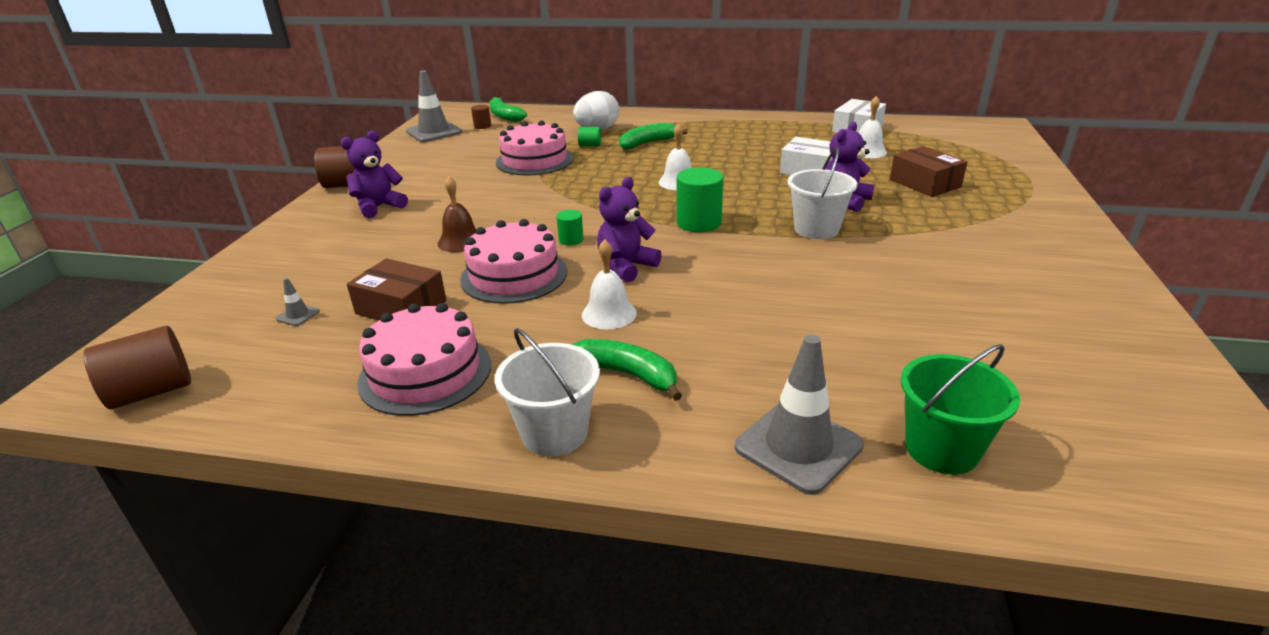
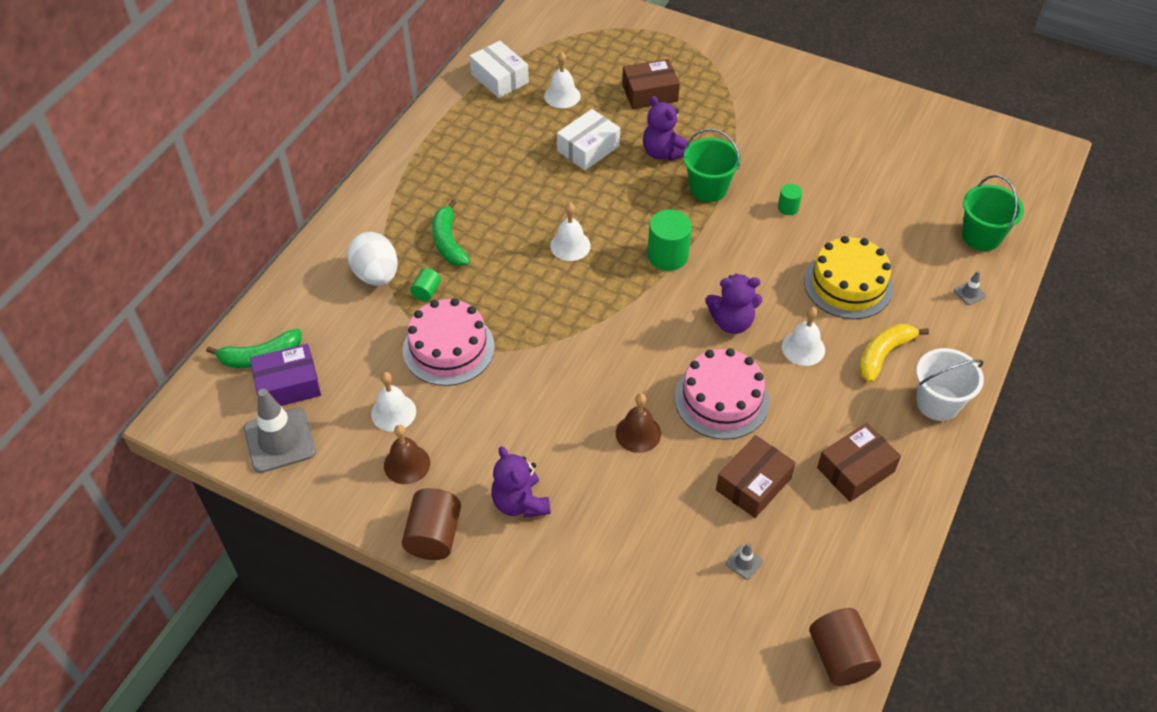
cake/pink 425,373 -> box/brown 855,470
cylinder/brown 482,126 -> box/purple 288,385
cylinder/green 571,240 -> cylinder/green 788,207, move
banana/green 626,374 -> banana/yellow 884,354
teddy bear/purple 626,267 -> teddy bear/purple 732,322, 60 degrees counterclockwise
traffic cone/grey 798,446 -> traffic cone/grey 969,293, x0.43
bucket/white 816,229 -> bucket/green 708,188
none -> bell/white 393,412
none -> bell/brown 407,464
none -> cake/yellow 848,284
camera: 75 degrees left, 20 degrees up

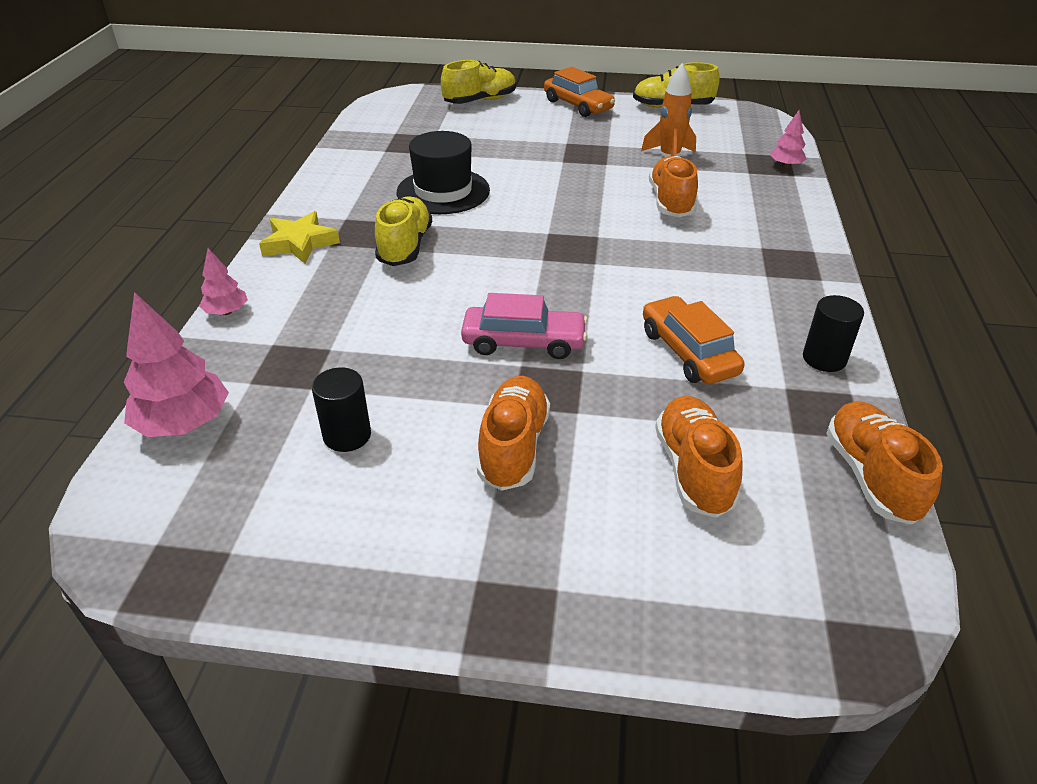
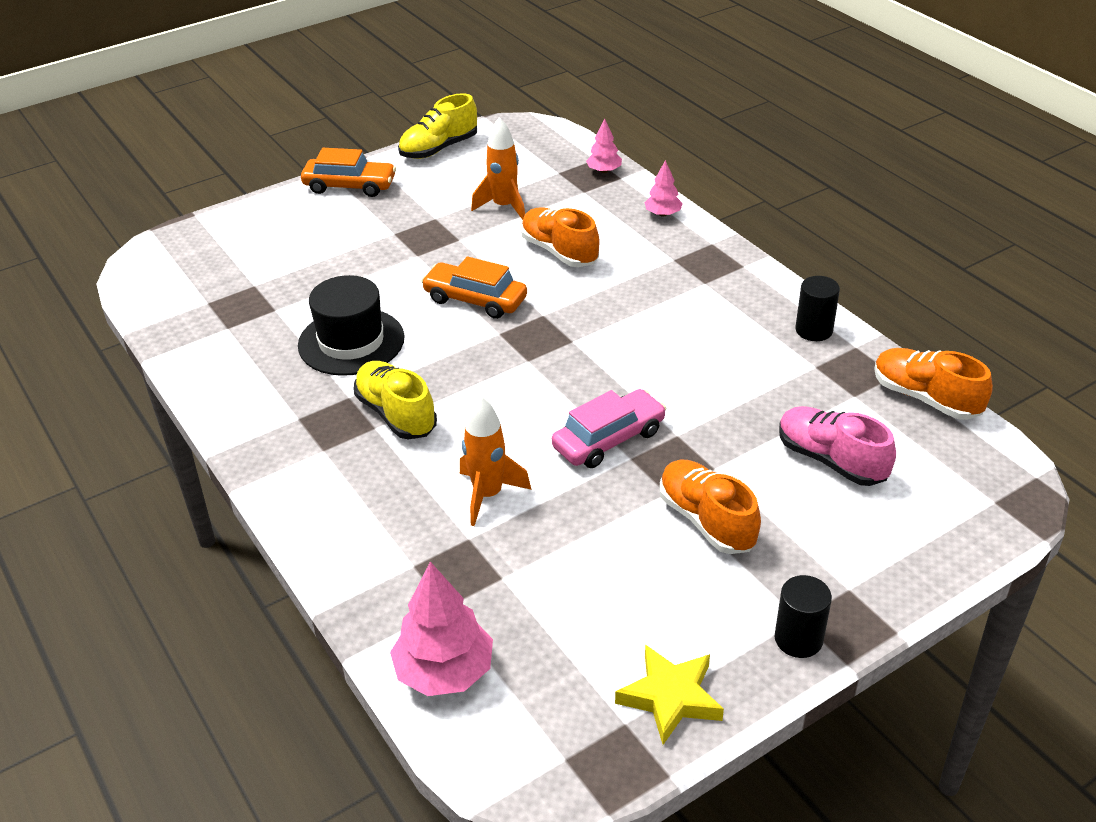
tree/pink 226,312 -> tree/pink 663,214, move
star/yellow 299,243 -> star/yellow 670,697, move
cylinder/black 347,435 -> cylinder/black 798,639, move
shoe/yellow 480,101 -> none
car/orange 688,352 -> car/orange 475,300, move
shoe/orange 694,470 -> shoe/pink 831,460
none -> rocket/orange 488,495
camera: 40 degrees left, 0 degrees up

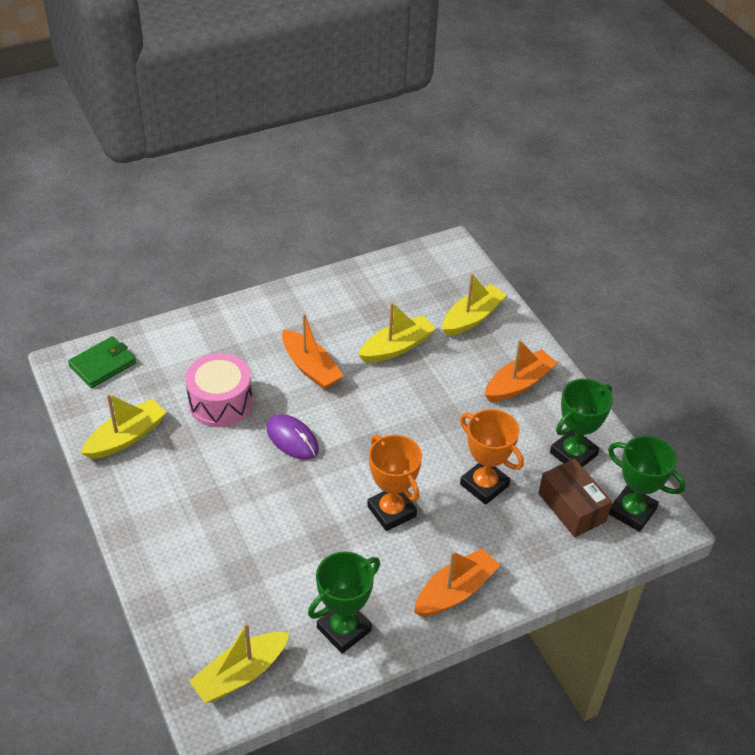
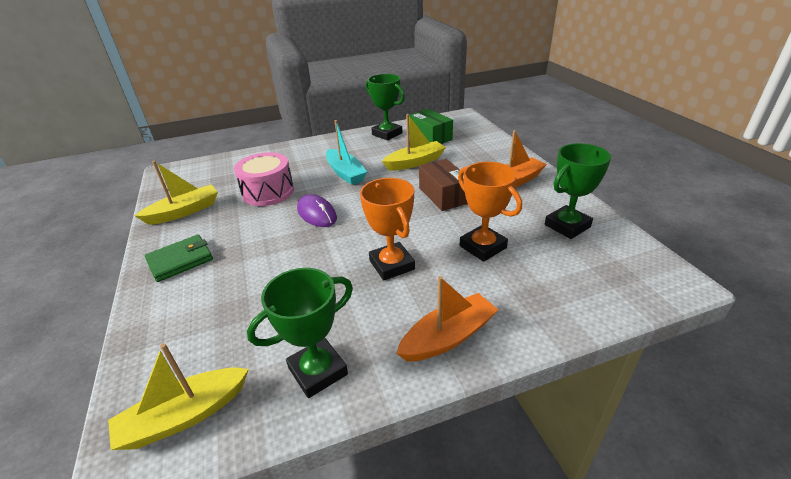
wallet/green 102,365 -> wallet/green 180,260, move
boat/orange 310,367 -> boat/turquoise 345,173
boat/yellow 472,318 -> none
box/brown 572,507 -> box/brown 443,195, move
trophy/green 632,511 -> trophy/green 387,134, move
none -> box/green 430,137
camera: 10 degrees right, 10 degrees down

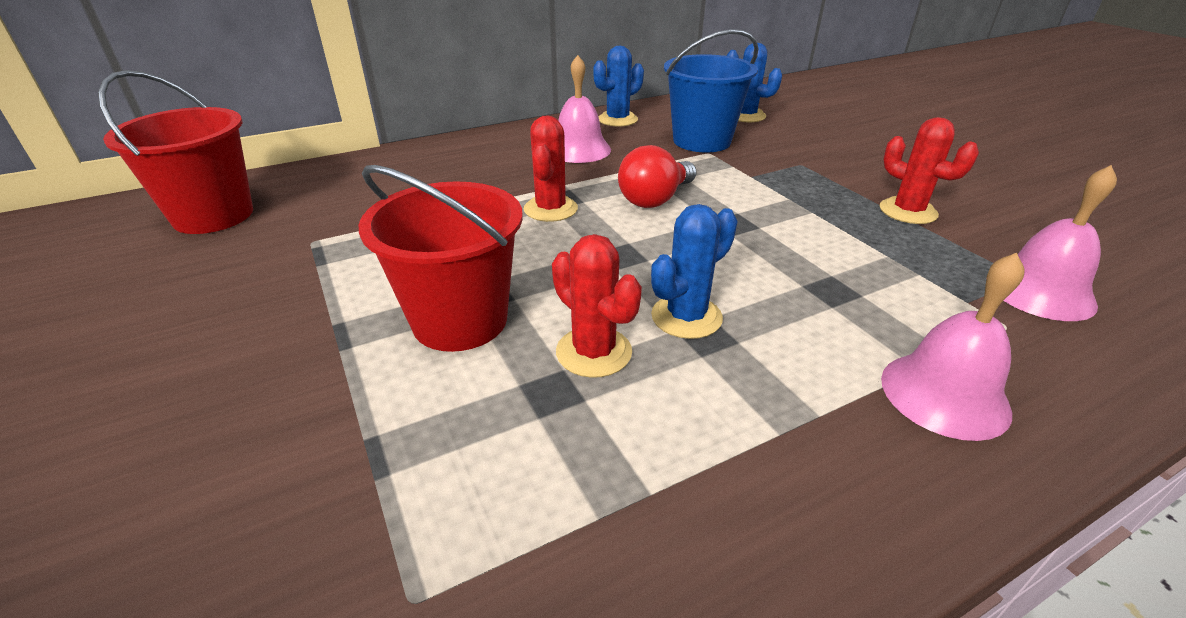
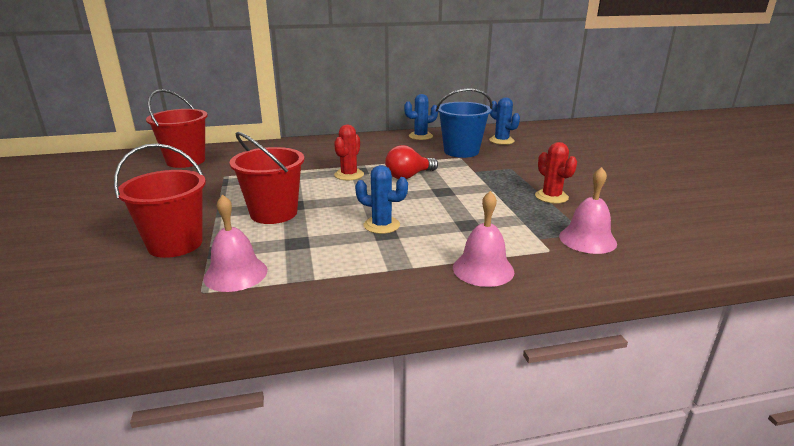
cactus/red 594,352 -> none
bell/pink 579,149 -> bell/pink 235,274, move
cactus/blue 686,317 -> cactus/blue 381,225, 45 degrees clockwise
none -> bucket/red 175,244
camera: 15 degrees right, 10 degrees down

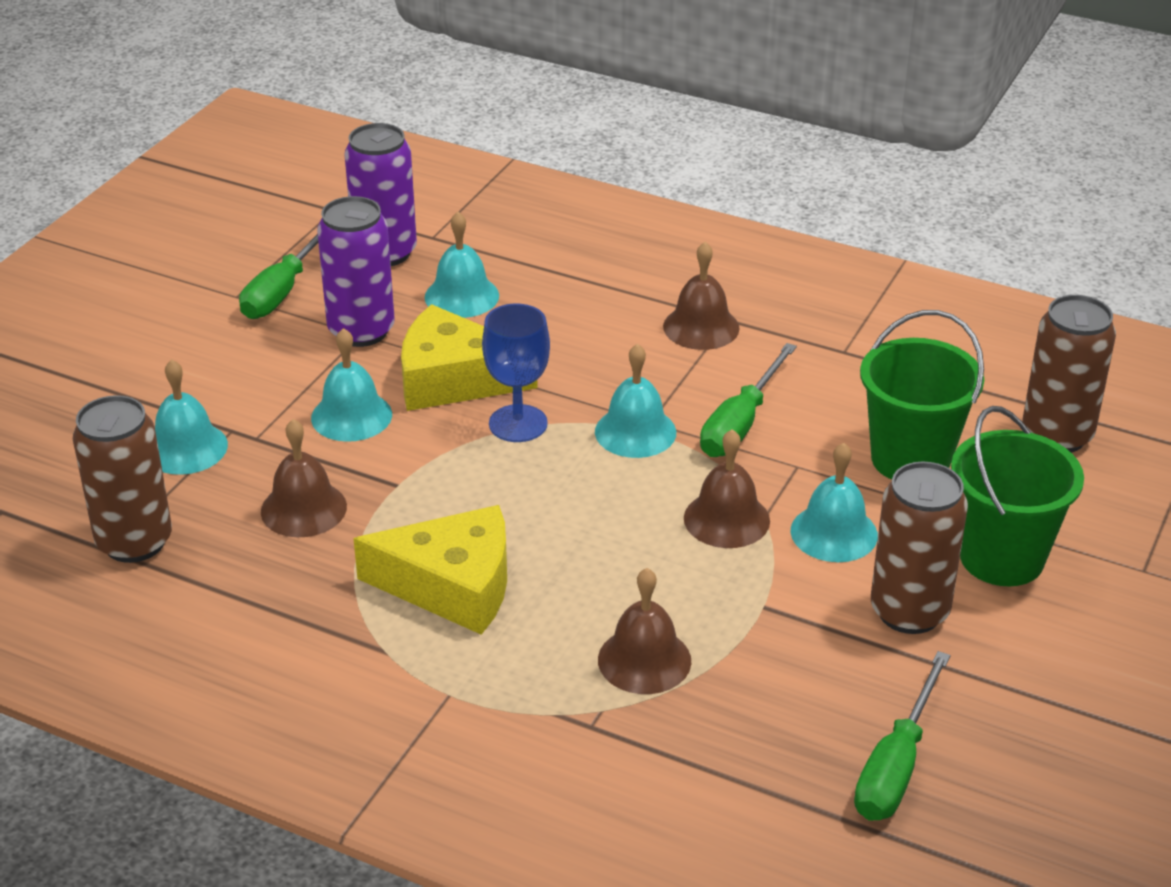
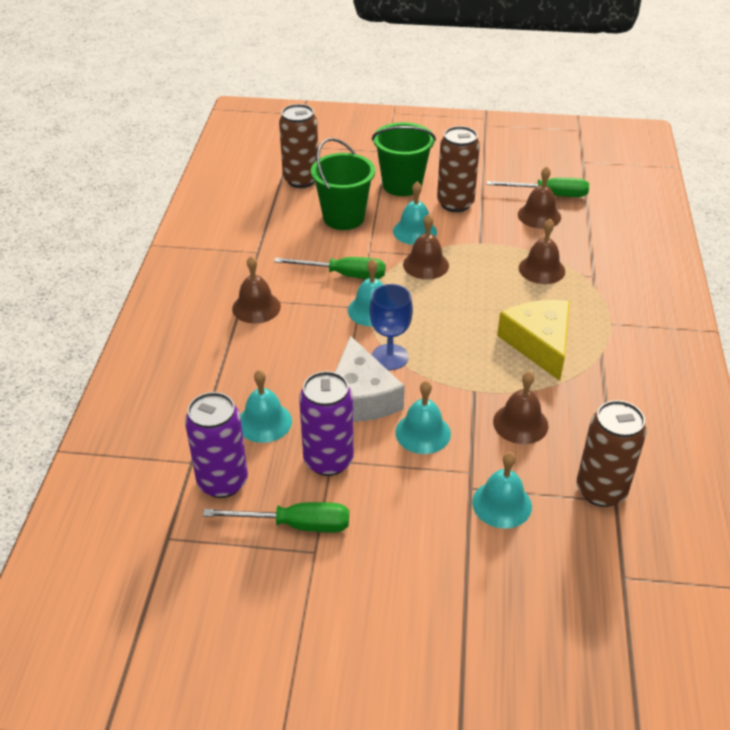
cheese/yellow 453,379 -> cheese/white 360,397
none -> bell/brown 539,216
camera: 110 degrees left, 5 degrees up

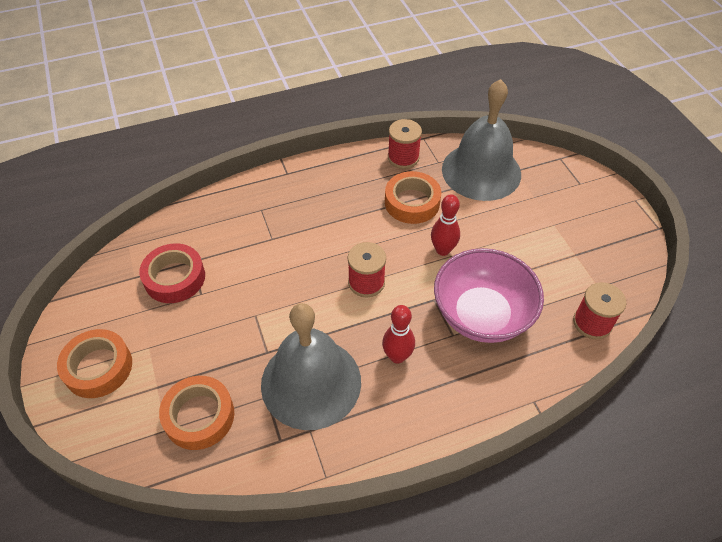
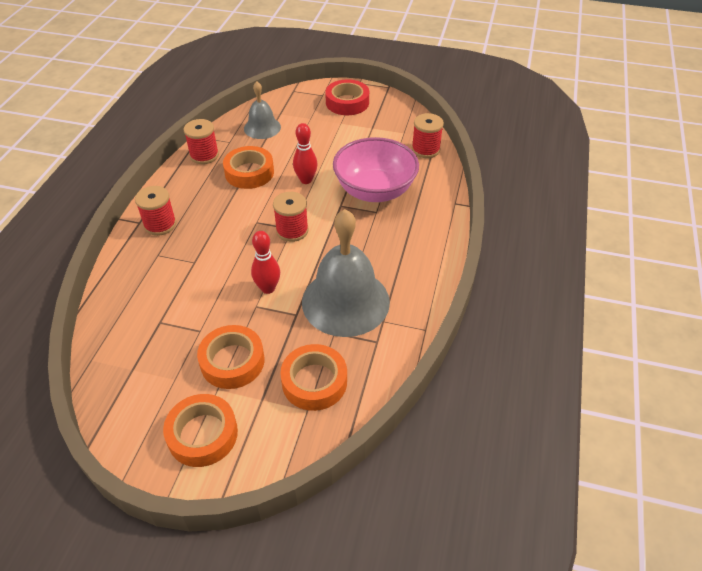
tape/red 174,278 -> tape/red 347,102, move
bowling pin/red 397,356 -> bowling pin/red 268,288, move
bell/grey 481,171 -> bell/grey 262,127, x0.55
none -> spool/red 160,224
none -> tape/orange 232,361
camera: 55 degrees left, 5 degrees down

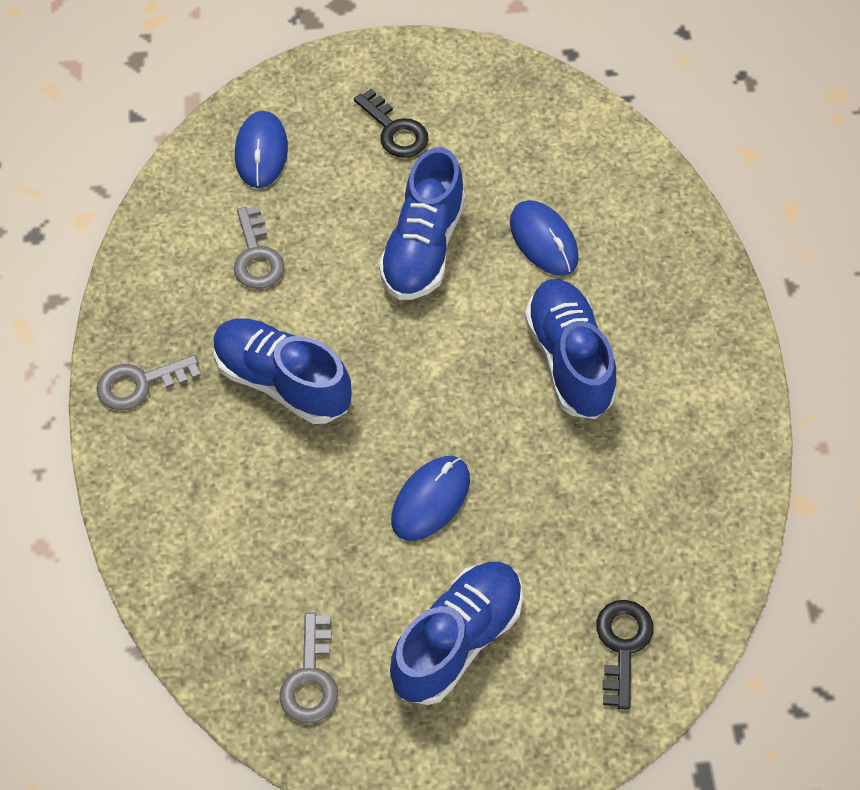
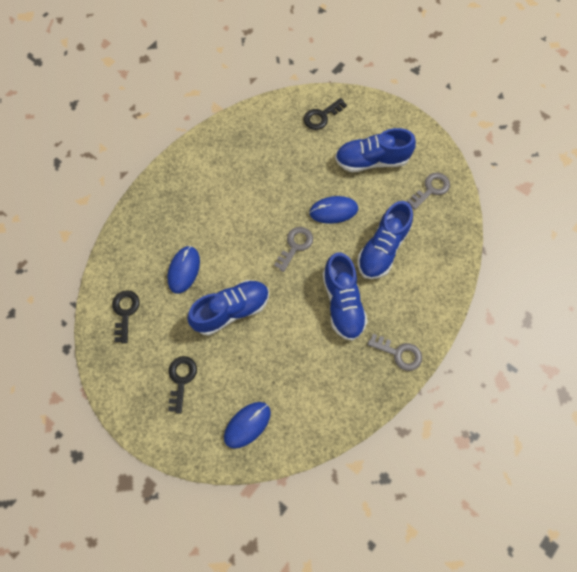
key/grey 257,256 -> key/grey 295,246, move
shoe/blue 569,360 -> shoe/blue 382,248, move
none -> key/black 125,312
camera: 135 degrees left, 10 degrees up

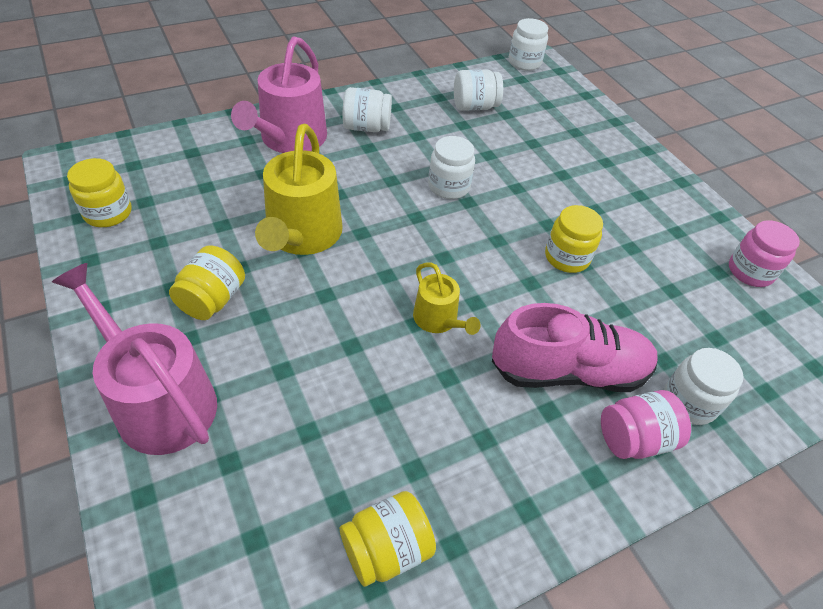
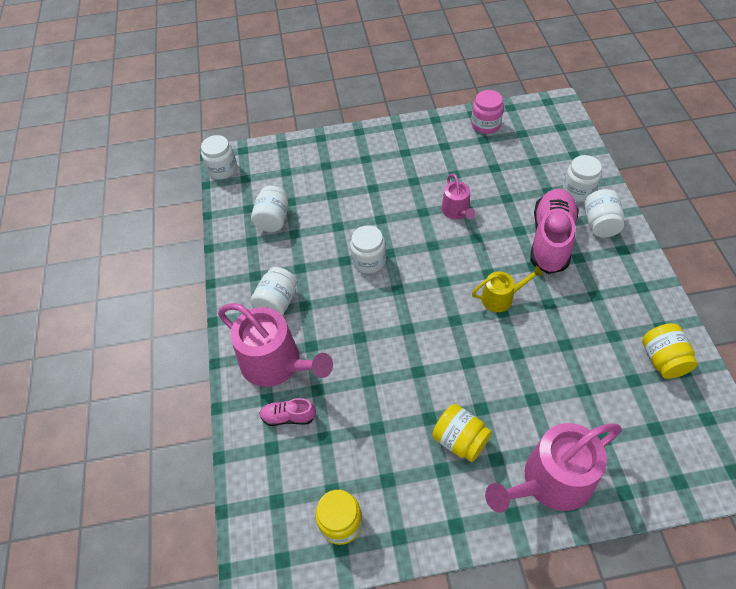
watering can/yellow 302,235 -> none
jar/yellow 567,257 -> watering can/pink 457,211
jar/pink 634,438 -> jar/white 600,224
none -> shoe/pink 288,417
camera: 65 degrees left, 5 degrees up

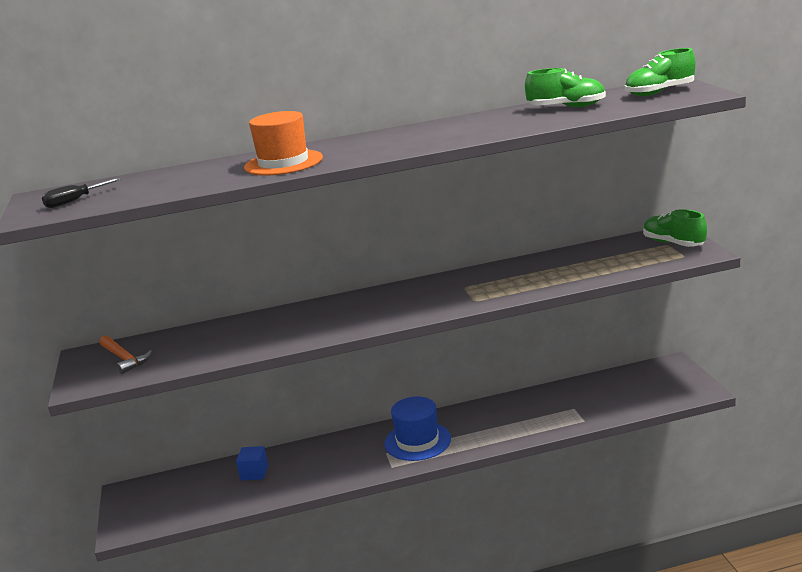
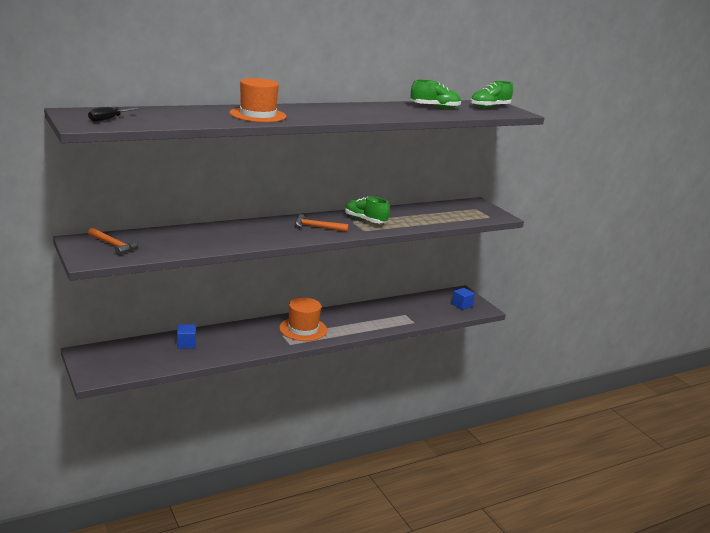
hat/blue 417,441 -> hat/orange 303,329
shoe/green 673,243 -> shoe/green 365,220, move
none -> hammer/orange 317,227
none -> cube/blue 462,305
camera: 20 degrees left, 0 degrees up

